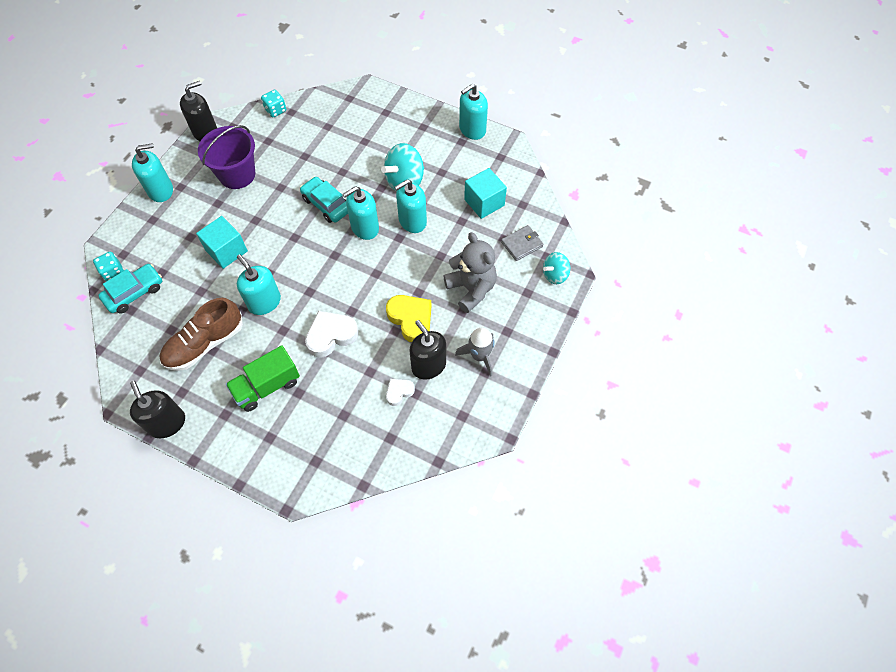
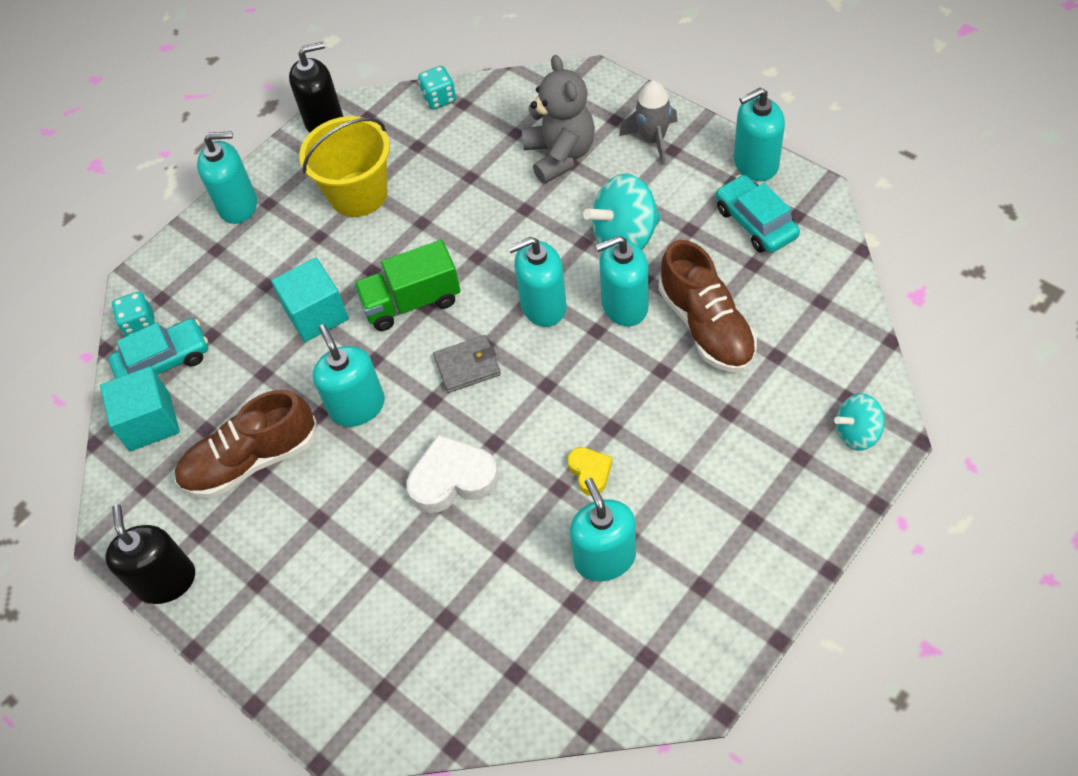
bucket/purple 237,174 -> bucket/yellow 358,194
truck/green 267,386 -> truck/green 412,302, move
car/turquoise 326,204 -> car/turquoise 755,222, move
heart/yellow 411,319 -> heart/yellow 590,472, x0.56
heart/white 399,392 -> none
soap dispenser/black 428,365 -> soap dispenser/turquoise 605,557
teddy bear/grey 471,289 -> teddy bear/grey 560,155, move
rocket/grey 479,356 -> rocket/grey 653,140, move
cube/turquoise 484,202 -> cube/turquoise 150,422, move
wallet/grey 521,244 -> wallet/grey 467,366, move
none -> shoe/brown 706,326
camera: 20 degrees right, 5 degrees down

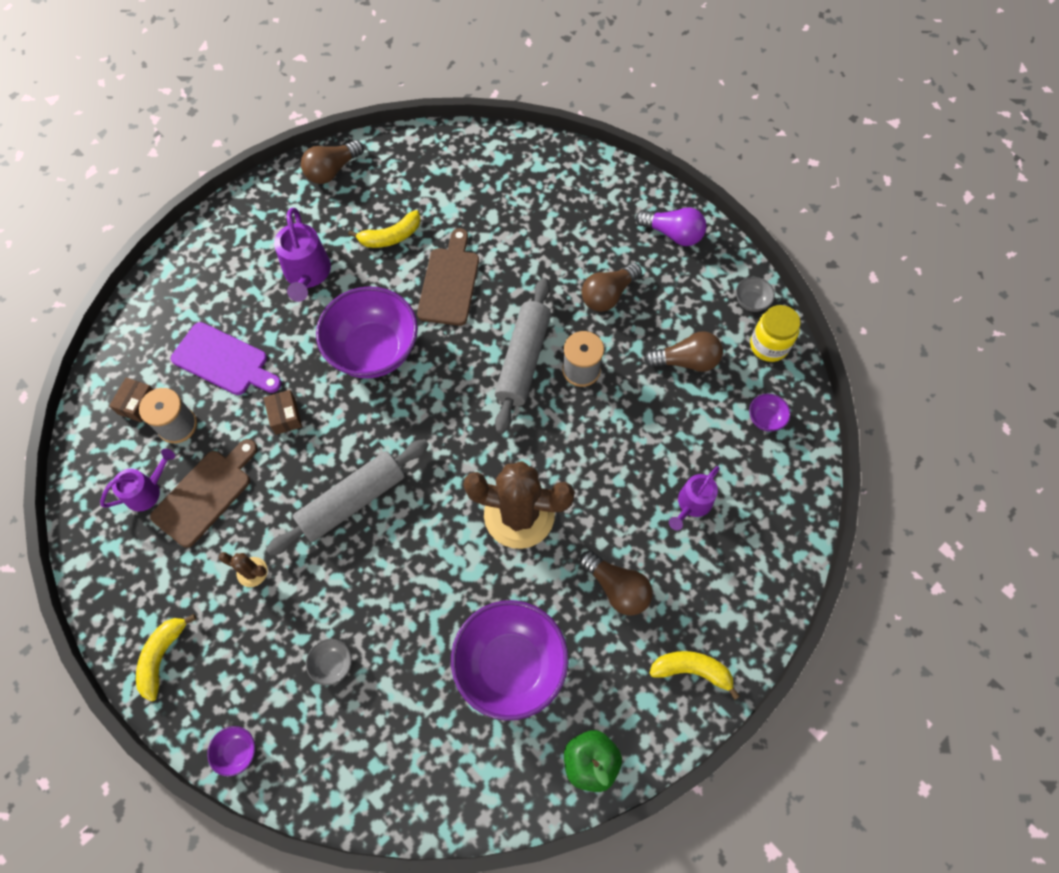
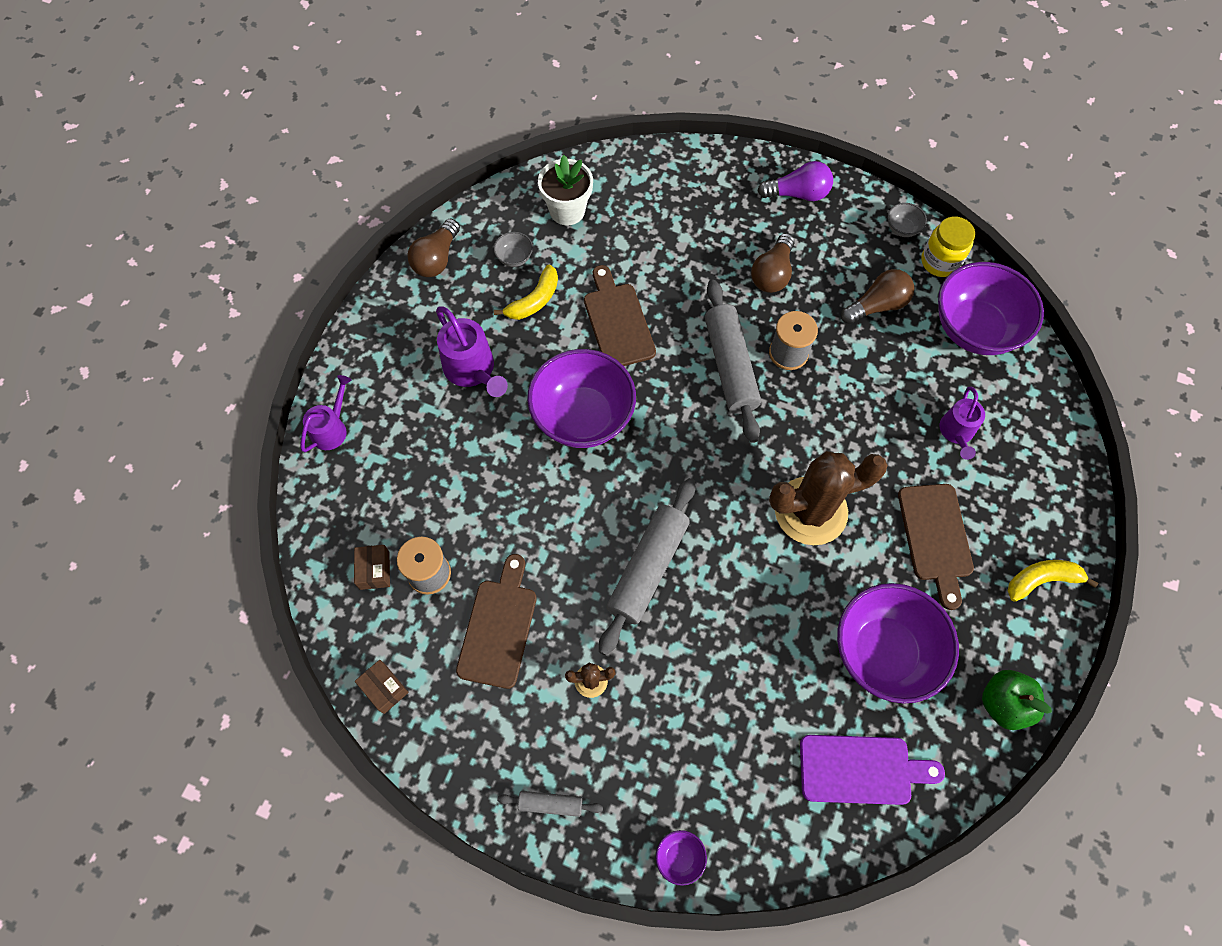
watering can/purple 148,490 -> watering can/purple 332,428, move
banana/yellow 162,656 -> rolling pin/grey 550,804
cutting board/purple 224,361 -> cutting board/purple 861,769, move
box/brown 285,416 -> box/brown 384,688, move
bowl/grey 332,664 -> bowl/grey 514,258, move
light bulb/brown 617,588 -> cutting board/brown 936,537
bowl/purple 765,419 -> bowl/purple 974,329, x2.49
none -> flower pot/white 567,211
camera: 25 degrees left, 0 degrees up

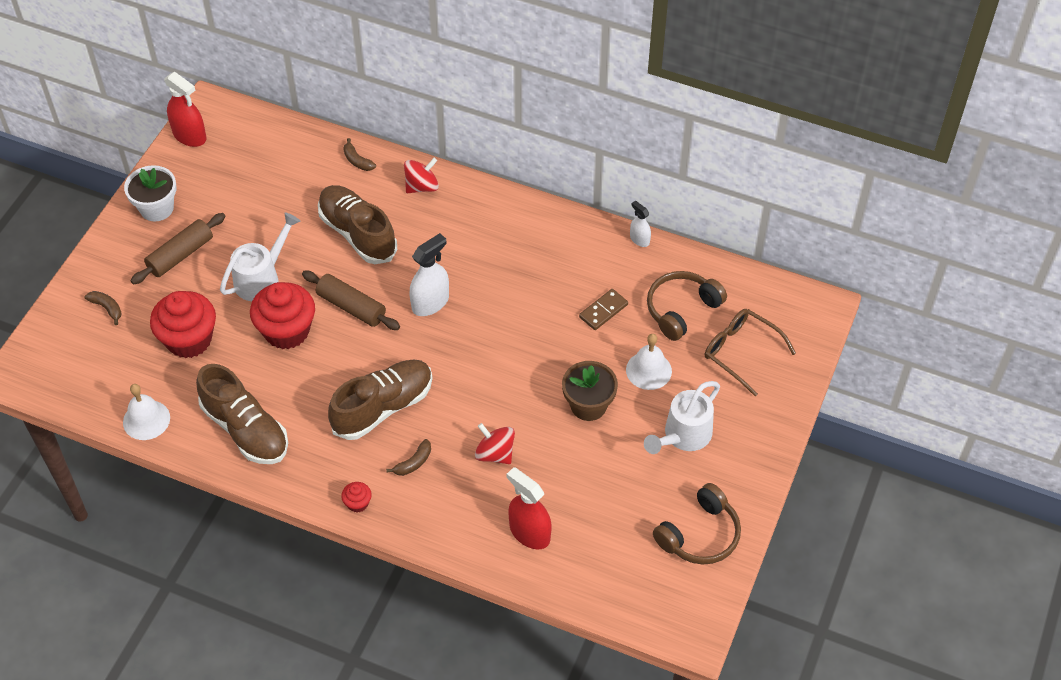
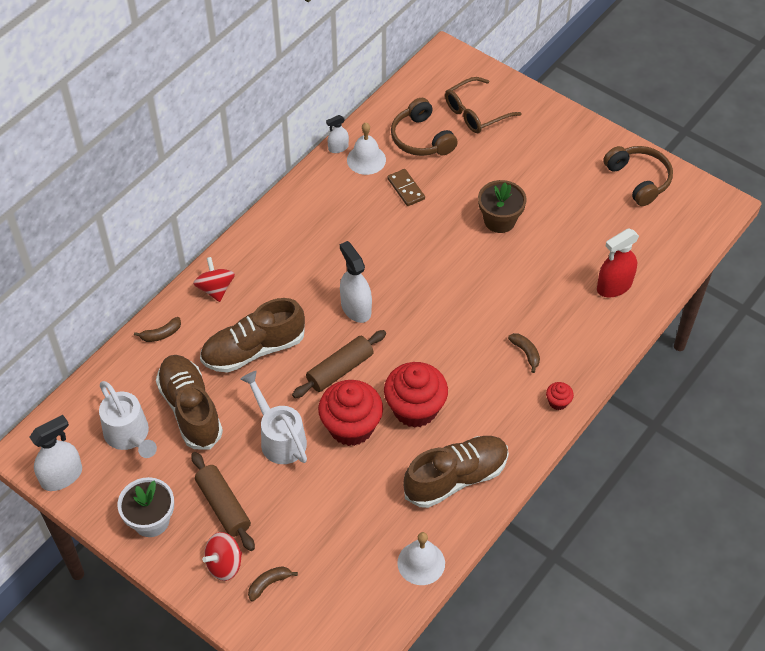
cupcake/red 189,340 -> cupcake/red 415,409, move
spray bottle/red 189,136 -> spray bottle/white 62,476
shoe/brown 383,407 -> shoe/brown 190,409, move
spinning top/red 495,453 -> spinning top/red 224,564, move
bell/white 648,370 -> bell/white 366,159, move
watering can/white 683,436 -> watering can/white 129,436, move
camera: 75 degrees left, 0 degrees up

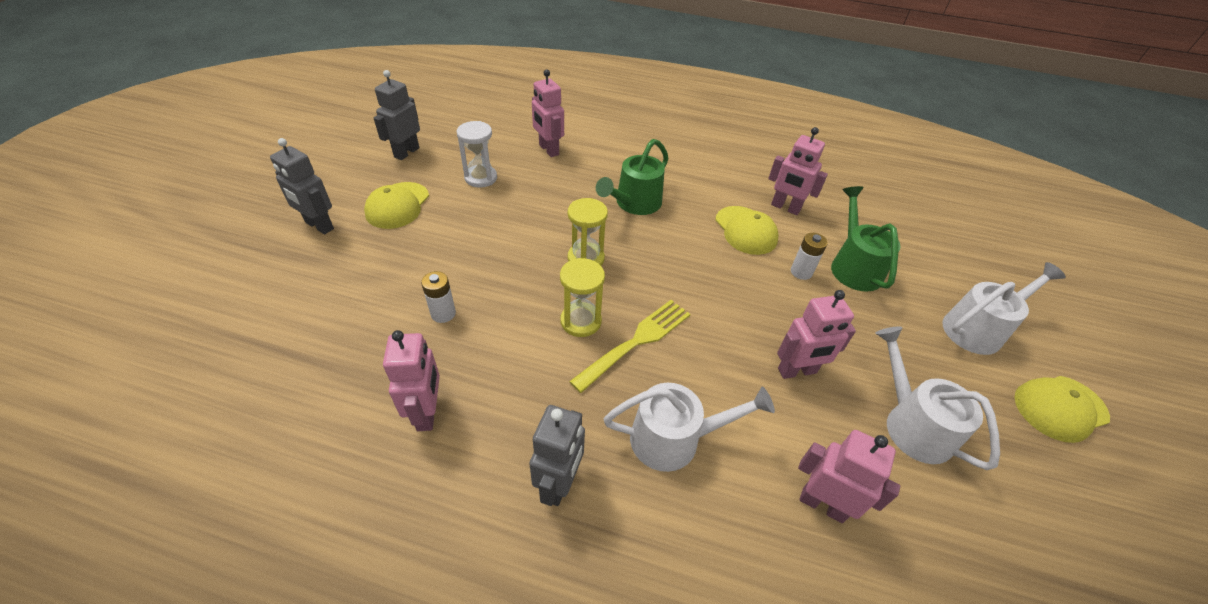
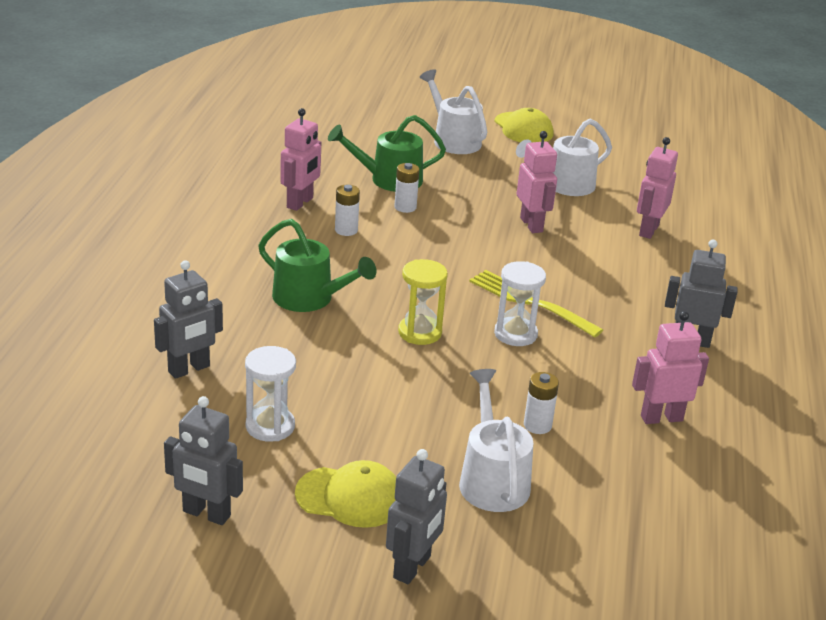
robot/pink 548,150 -> robot/grey 189,369
hourglass/yellow 581,321 -> hourglass/white 515,334
watering can/white 674,439 -> watering can/white 492,479, move
cap/yellow 745,230 -> battery/white 346,230
camera: 95 degrees left, 15 degrees down

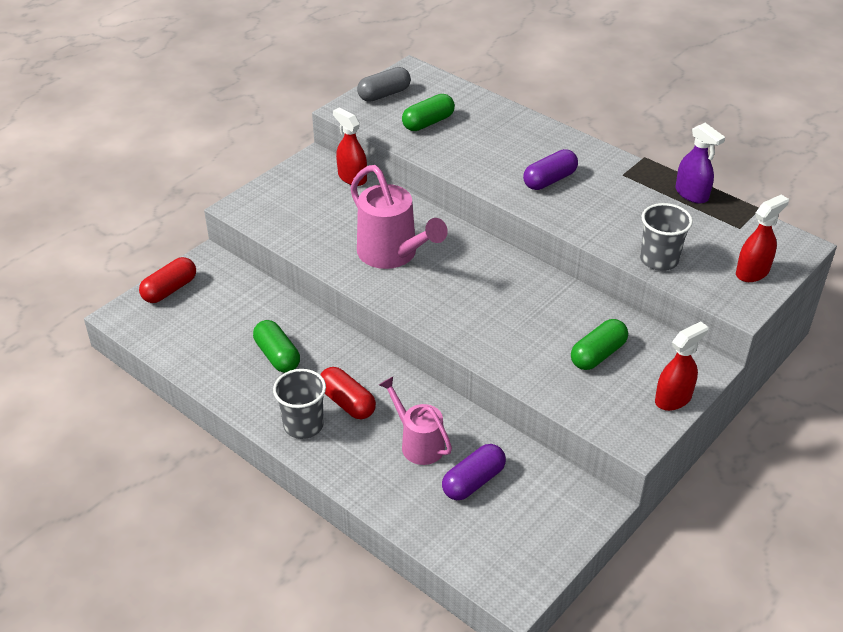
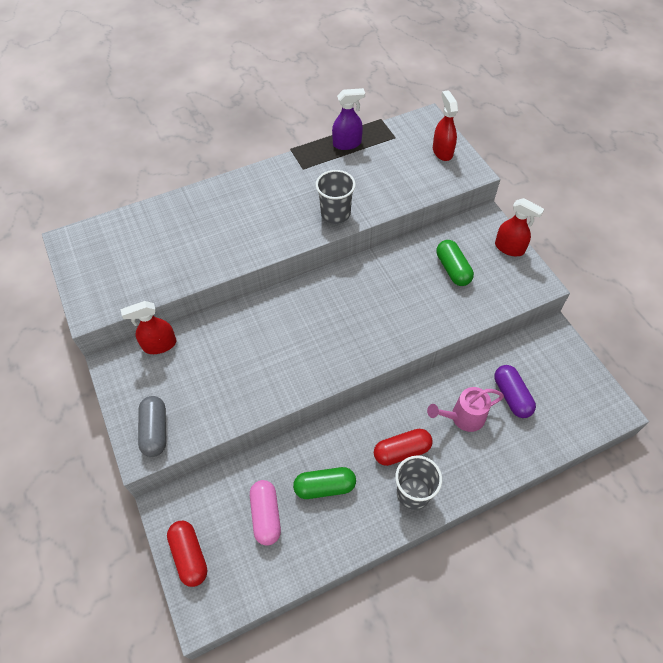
watering can/pink 393,255 -> none
capsule/grey 384,94 -> capsule/grey 155,431, move
capsule/green 428,122 -> none
capsule/purple 549,180 -> none
cup/grey 659,260 -> cup/grey 335,213, move
spray bottle/red 673,399 -> spray bottle/red 509,248, 135 degrees clockwise
none -> capsule/pink 266,515
camera: 65 degrees left, 15 degrees up

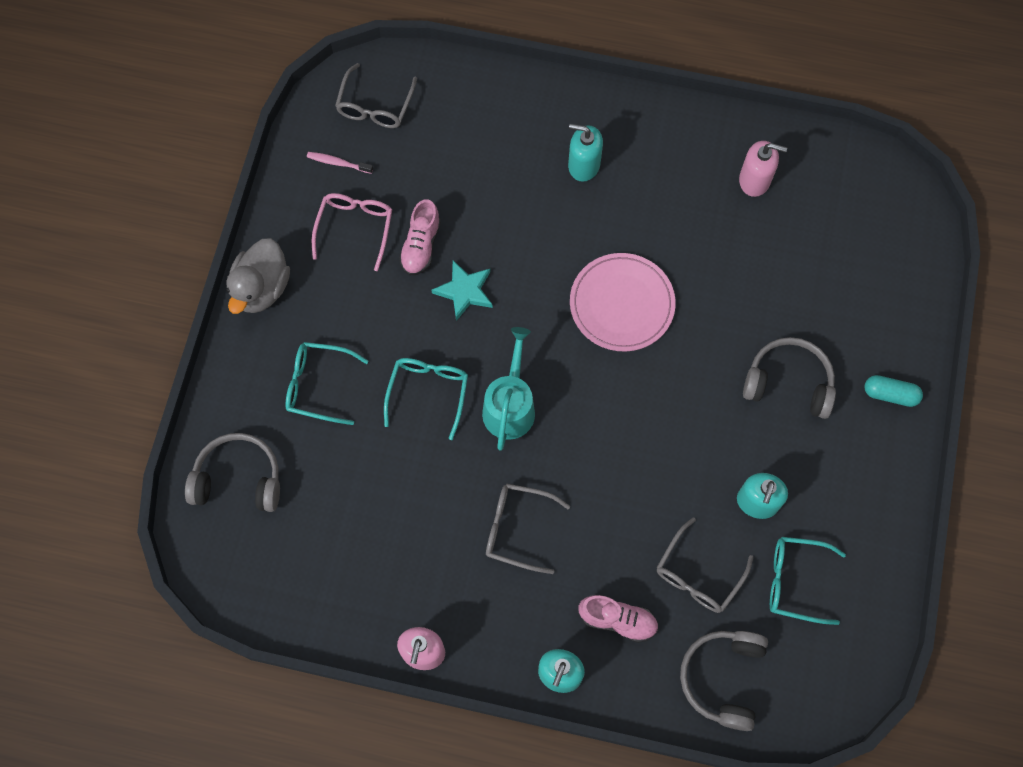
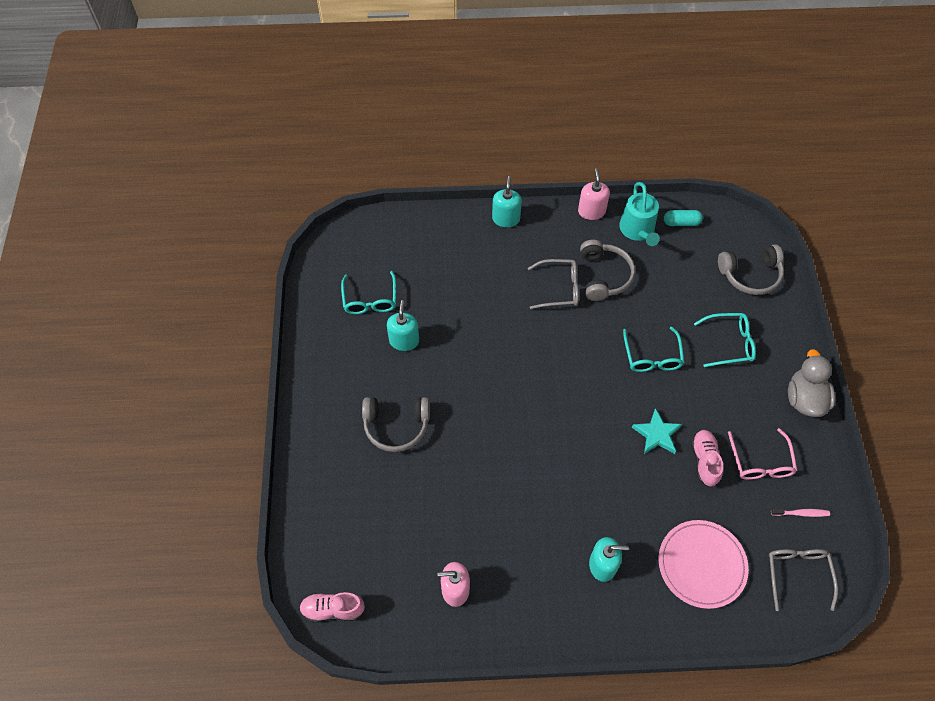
watering can/turquoise 510,406 -> watering can/turquoise 638,230, move
plate/pink 622,304 -> plate/pink 702,565, move
shoe/pink 618,620 -> shoe/pink 333,609, move
glasses/grey 698,575 -> none
headphones/grey 723,678 -> headphones/grey 604,276, move
glasses/turquoise 795,581 -> glasses/turquoise 370,300, 90 degrees clockwise
capsule/turquoise 890,394 -> capsule/turquoise 681,222, move
camera: 165 degrees right, 10 degrees down

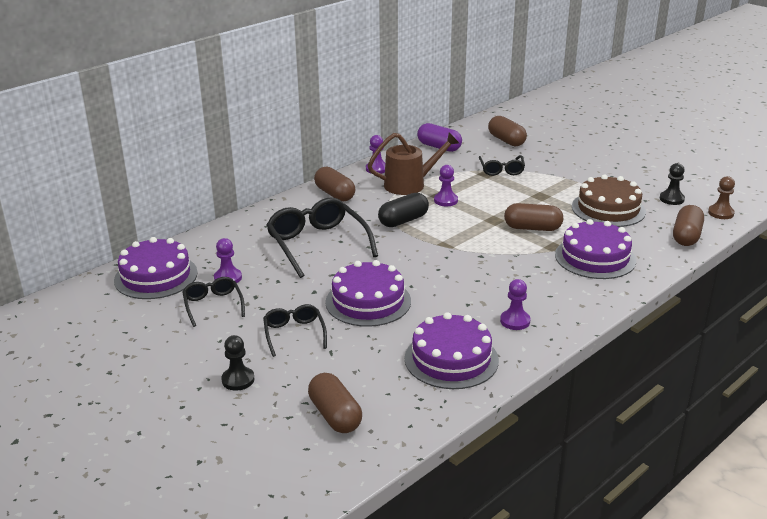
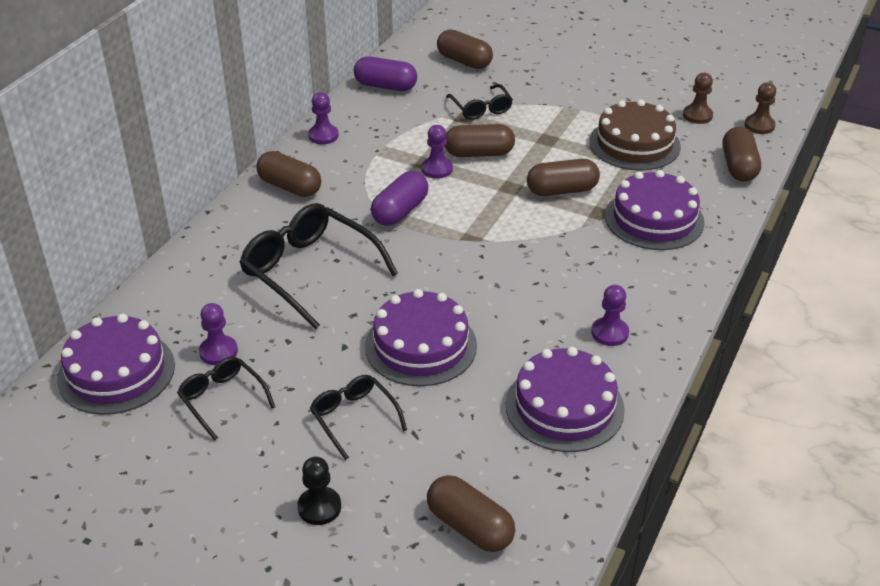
watering can/brown 410,184 -> none
capsule/black 403,221 -> capsule/purple 400,211
pawn/black 671,199 -> pawn/brown 697,115
none -> capsule/brown 479,153
camera: 20 degrees left, 10 degrees up

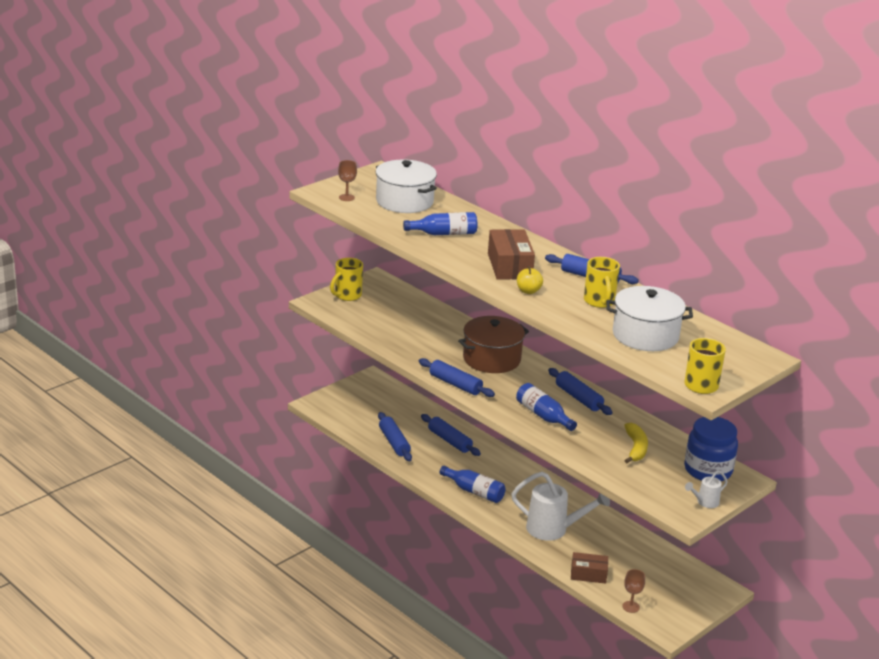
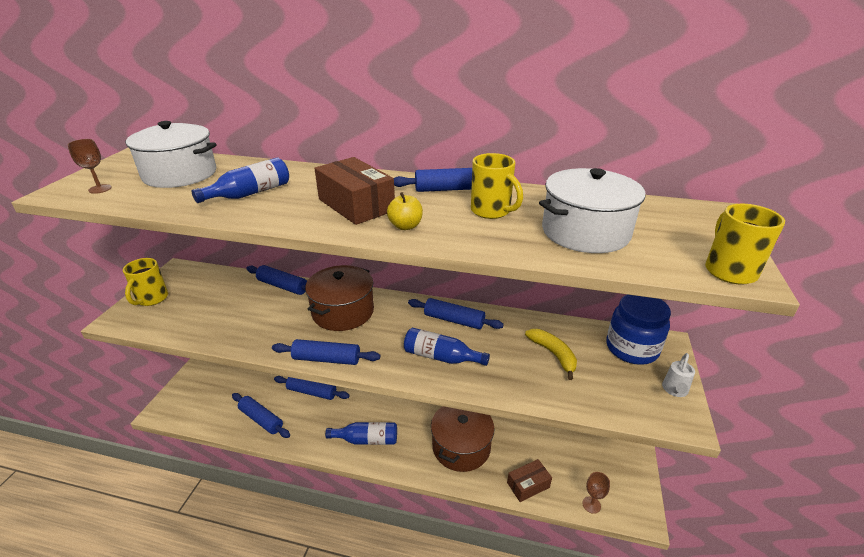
watering can/white 553,529 -> pot/brown 461,447
none -> rolling pin/blue 283,286
camera: 30 degrees left, 5 degrees up

